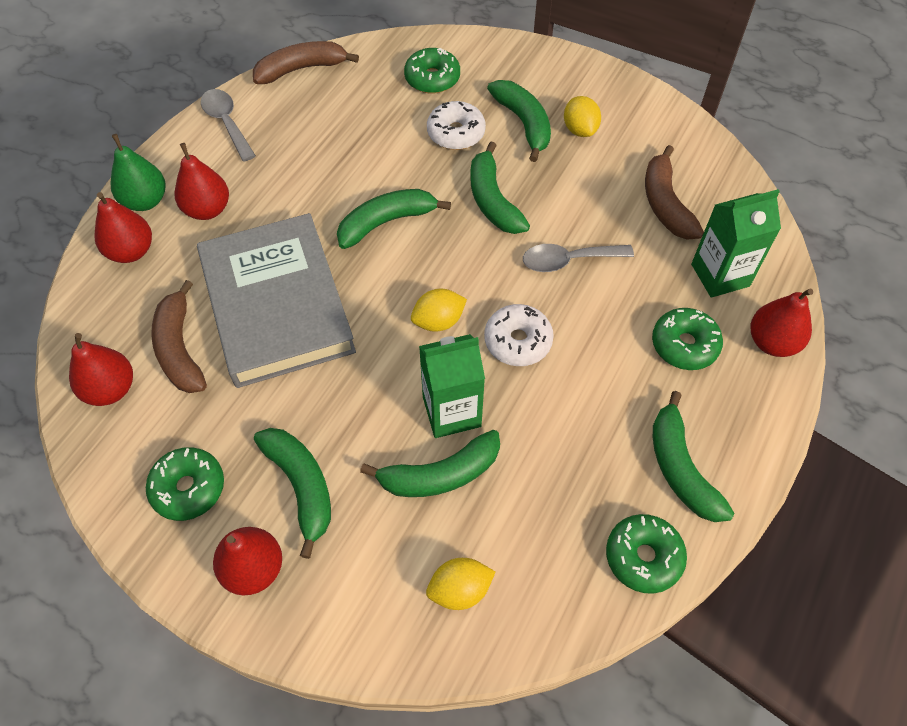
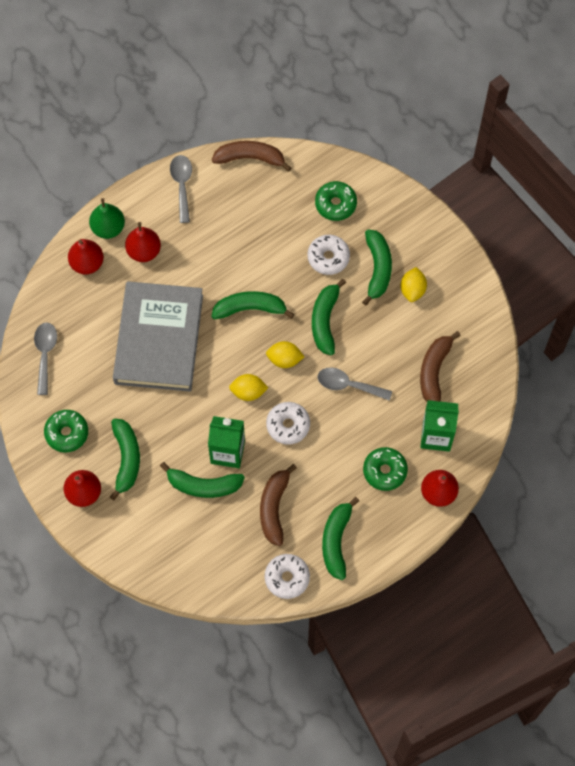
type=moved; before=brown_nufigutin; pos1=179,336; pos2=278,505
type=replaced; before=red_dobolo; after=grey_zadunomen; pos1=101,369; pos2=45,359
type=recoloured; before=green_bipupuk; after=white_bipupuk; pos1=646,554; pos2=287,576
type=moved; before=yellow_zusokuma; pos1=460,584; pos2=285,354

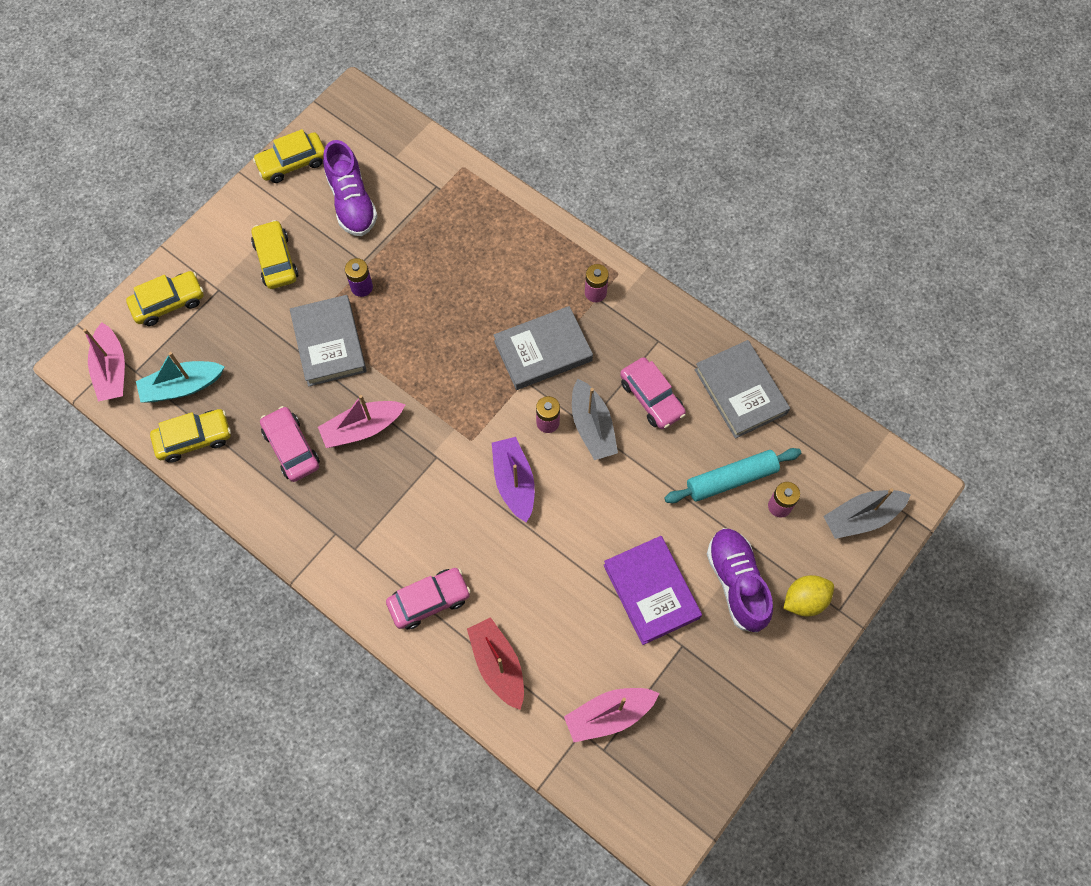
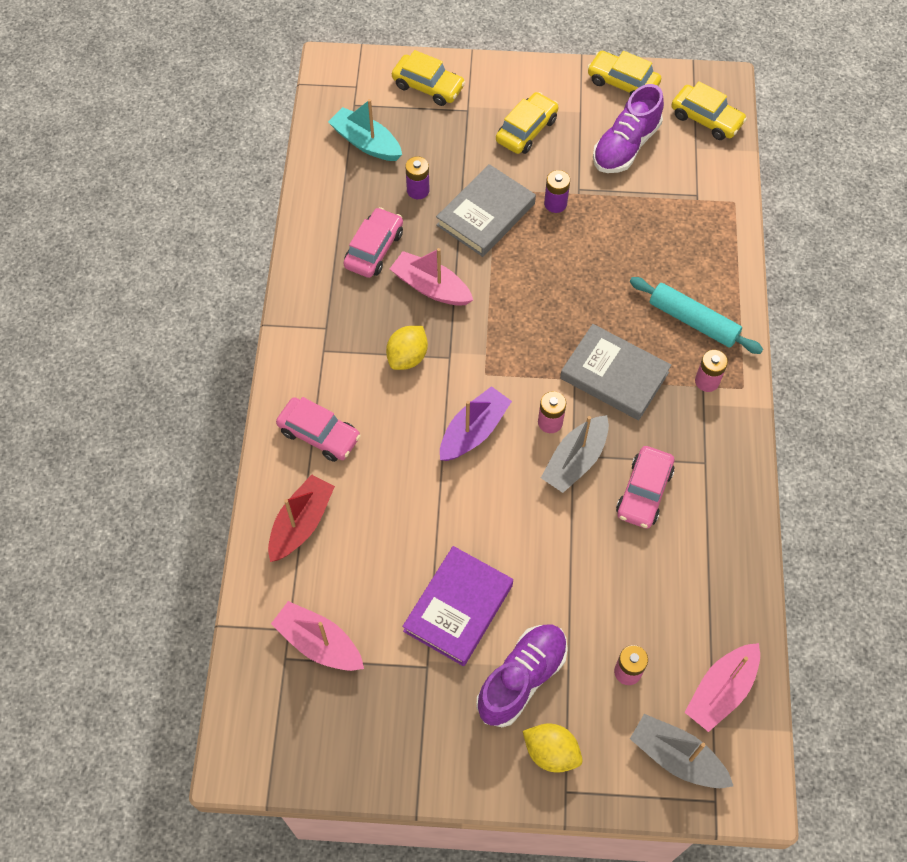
type=moved; before=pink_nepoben; pos1=104,362; pos2=722,687
type=removed; before=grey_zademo; pos1=742,389
type=moved; before=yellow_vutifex; pos1=190,436; pos2=709,110
type=moved; before=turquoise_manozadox; pos1=732,475; pos2=696,315
type=added; after=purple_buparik; pos2=417,177
type=added; after=yellow_zusokuma; pos2=407,348

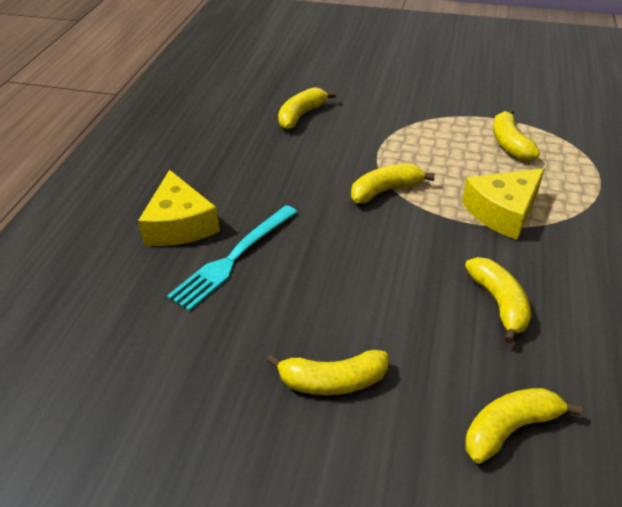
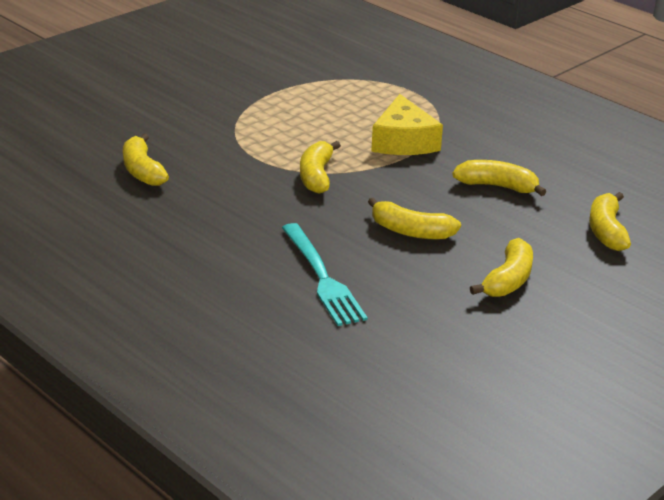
type=moved; before=yellow_nufigutin; pos1=516,135; pos2=414,219
type=removed; before=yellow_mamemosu; pos1=179,208

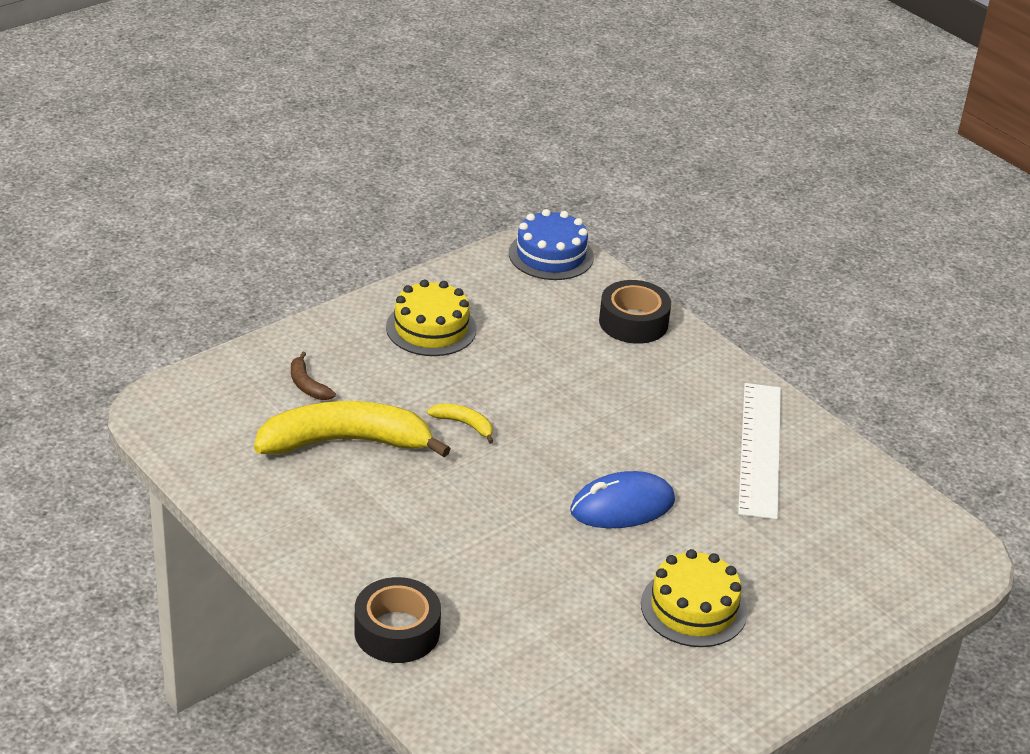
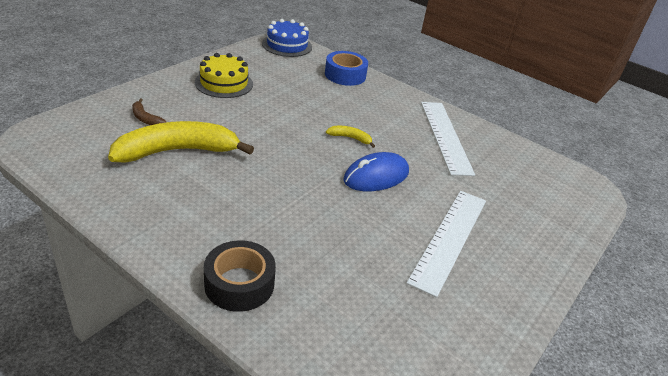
type=recoloured; before=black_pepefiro; after=blue_pepefiro; pos1=635,312; pos2=346,68
type=moved; before=yellow_nufigutin; pos1=460,423; pos2=350,137
type=replaced; before=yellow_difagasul; after=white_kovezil; pos1=694,598; pos2=446,244

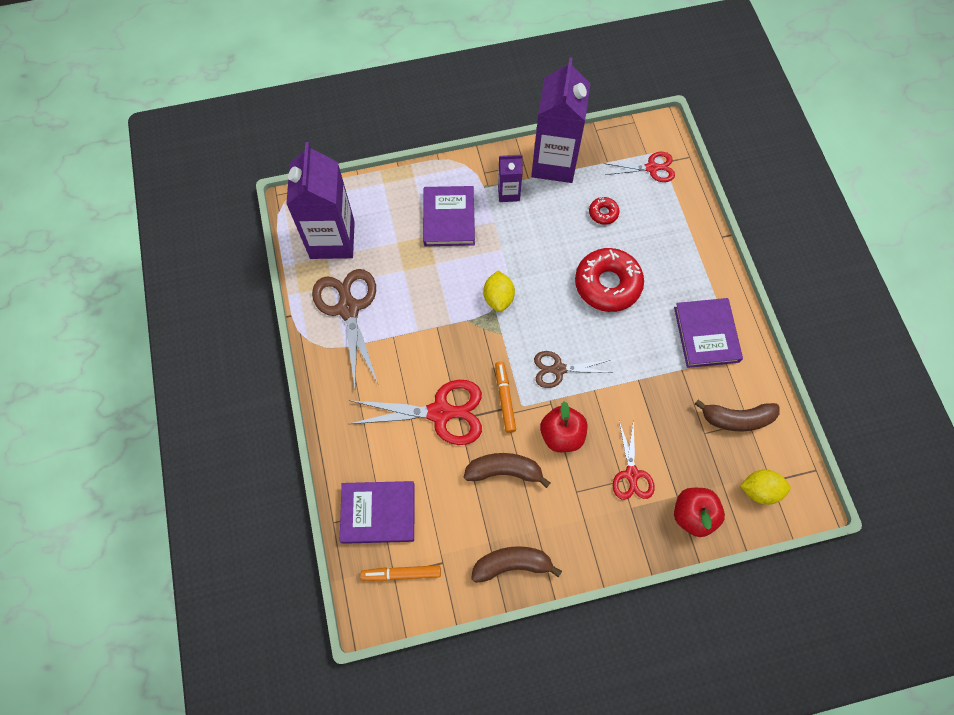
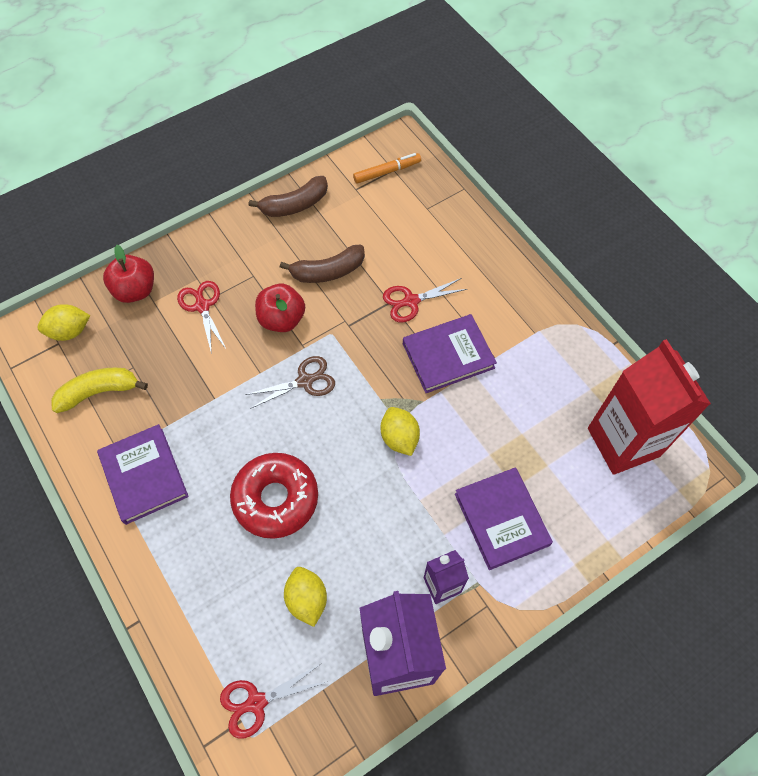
type=recoloured; before=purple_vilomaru; after=red_vilomaru; pos1=320,200; pos2=649,407
type=replaced; before=red_bipupuk; after=yellow_zusokuma; pos1=604,211; pos2=305,597
type=removed; before=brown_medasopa; pos1=345,328
type=removed; before=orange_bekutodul; pos1=505,397
type=resized; before=red_medasopa; pos1=415,412; pos2=425,300; scale=0.59
type=recoloured; before=brown_nufigutin; after=yellow_nufigutin; pos1=737,415; pos2=99,390
type=moved; before=purple_zademo; pos1=377,512; pos2=450,353

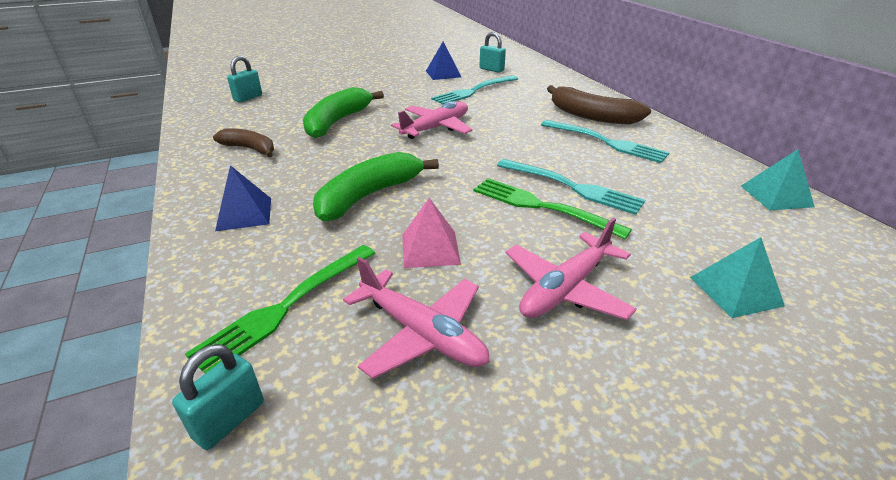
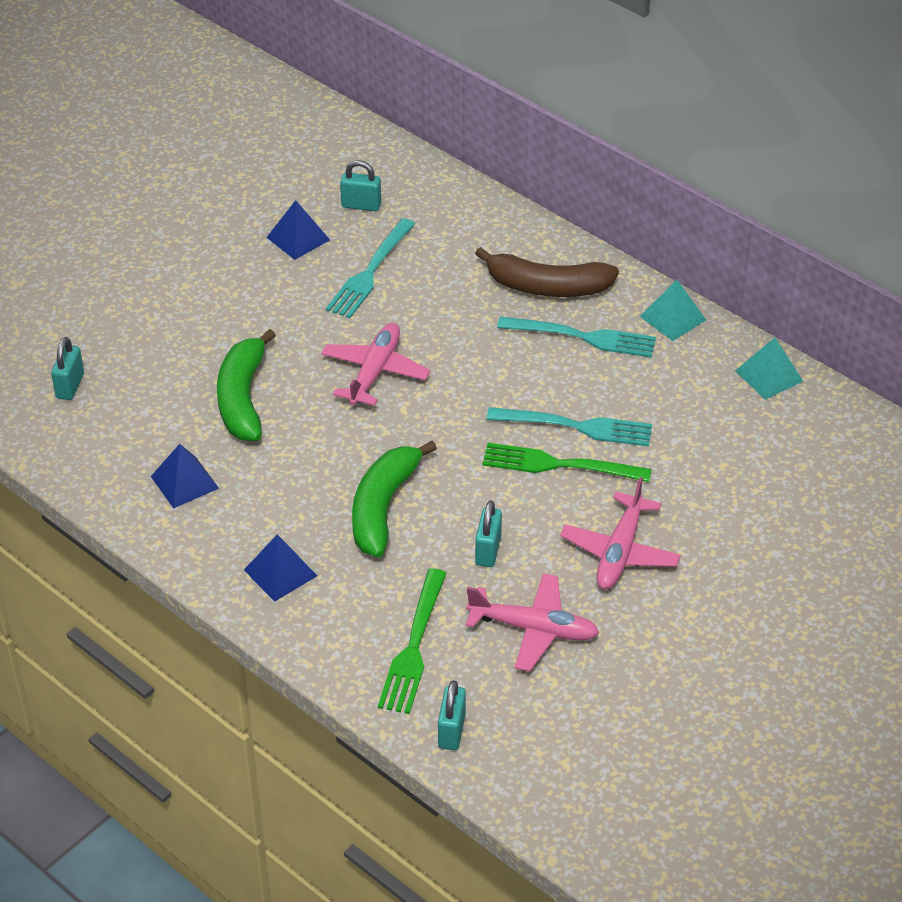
type=replaced; before=brown_nufigutin; after=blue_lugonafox; pos1=243,142; pos2=185,476
type=replaced; before=pink_lugonafox; after=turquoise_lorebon; pos1=431,233; pos2=488,534
type=moved; before=turquoise_lugonafox; pos1=737,277; pos2=673,310

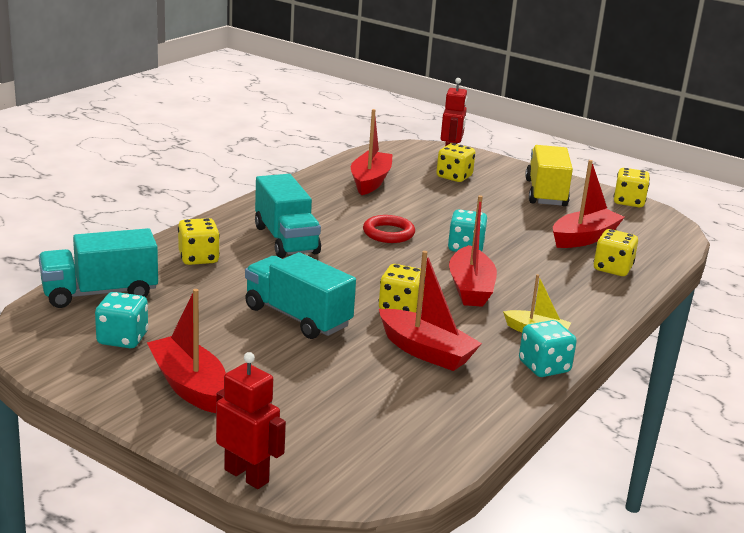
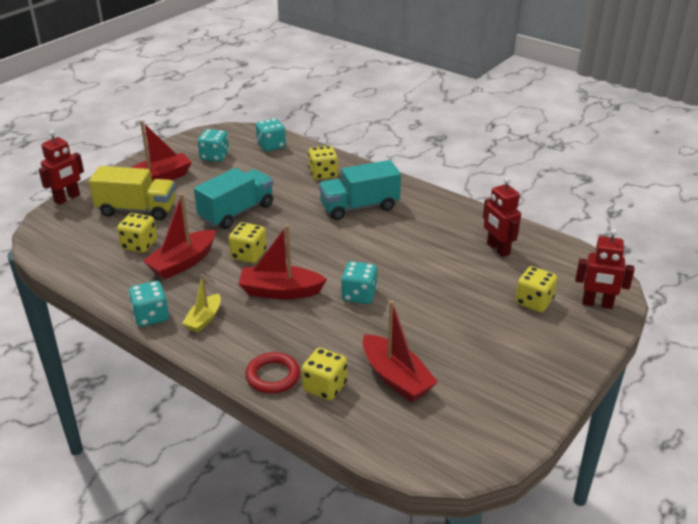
type=replaced; before=red_nepoben; after=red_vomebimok; pos1=372,152; pos2=502,217
type=moved; before=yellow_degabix; pos1=549,175; pos2=132,193
type=moved; before=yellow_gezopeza; pos1=632,187; pos2=137,233
type=moved; before=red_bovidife; pos1=389,229; pos2=273,373
type=replaced; before=turquoise_degabix; after=turquoise_gezopeza; pos1=98,268; pos2=271,134

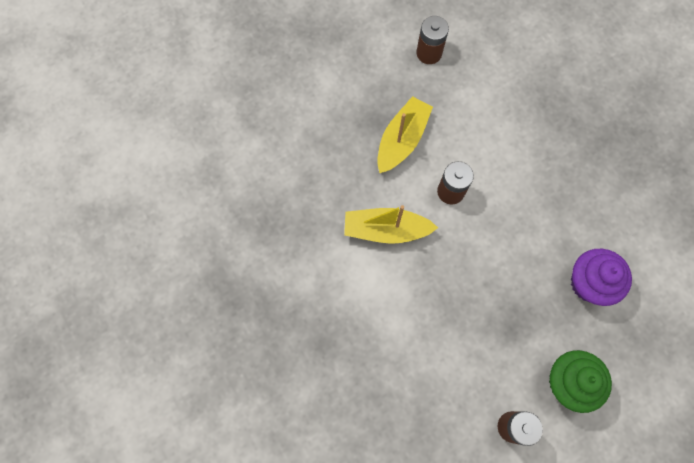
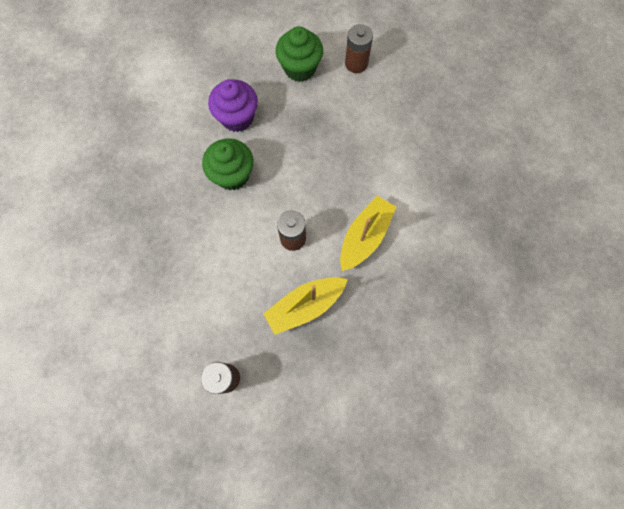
type=turned; before=yellow_nepoben; pos1=391,224; pos2=368,233; turn=-90
type=added; after=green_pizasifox; pos2=228,164

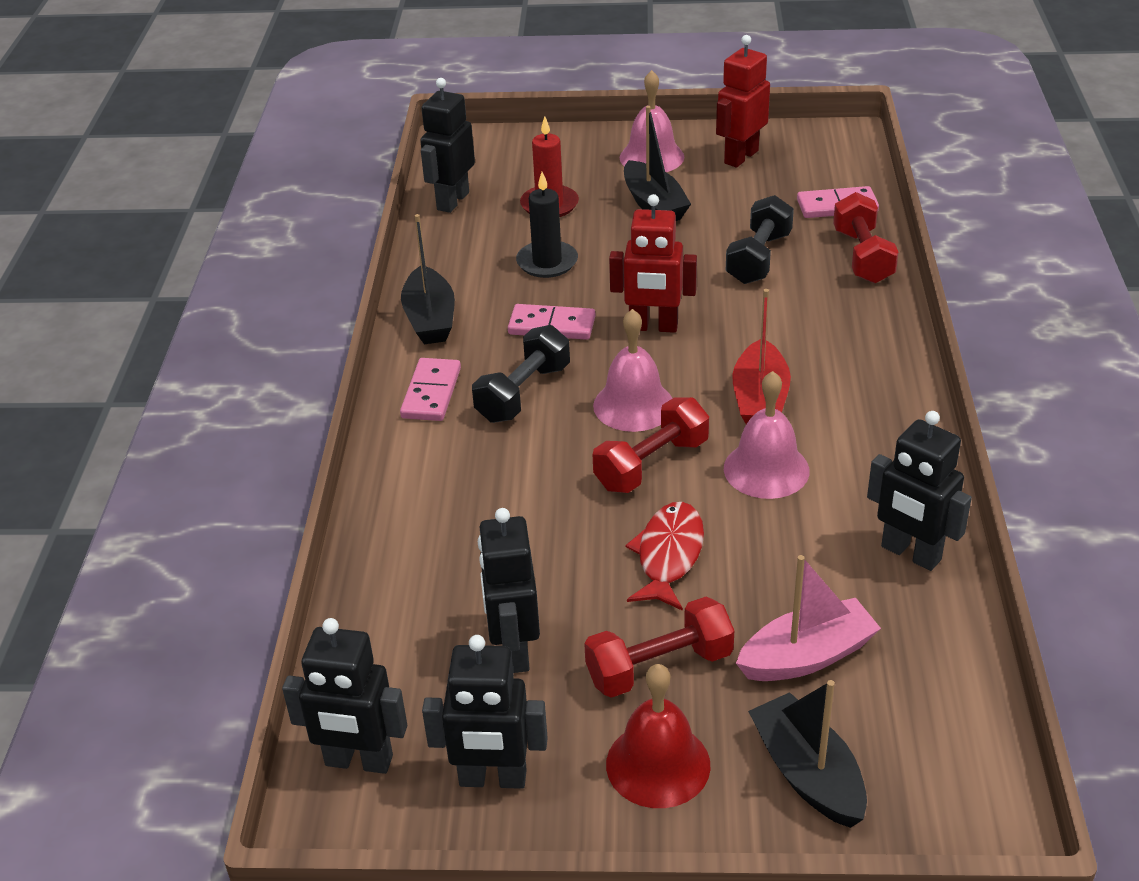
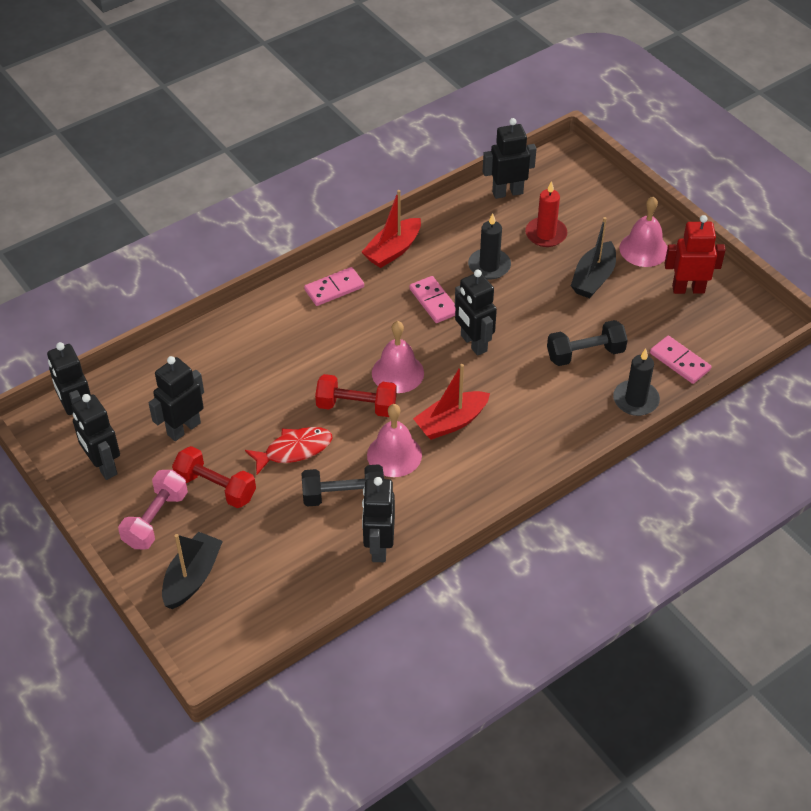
type=replaced; before=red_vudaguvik; after=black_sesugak; pos1=866,238; pos2=636,382
type=recoloured; before=red_vomebimok; after=black_vomebimok; pos1=653,263; pos2=476,313
type=recoloured; before=black_nepoben; after=red_nepoben; pos1=428,279; pos2=391,229
type=moved; before=black_vudaguvik; pos1=521,374; pos2=343,485
type=removed; before=pink_nepoben; pos1=808,618
type=replaced; before=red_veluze; after=pink_vudaguvik; pos1=658,736; pos2=153,510

